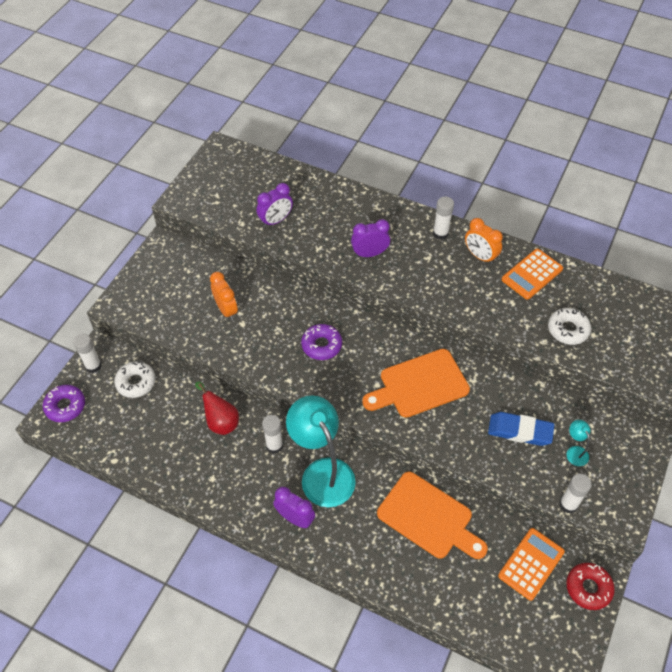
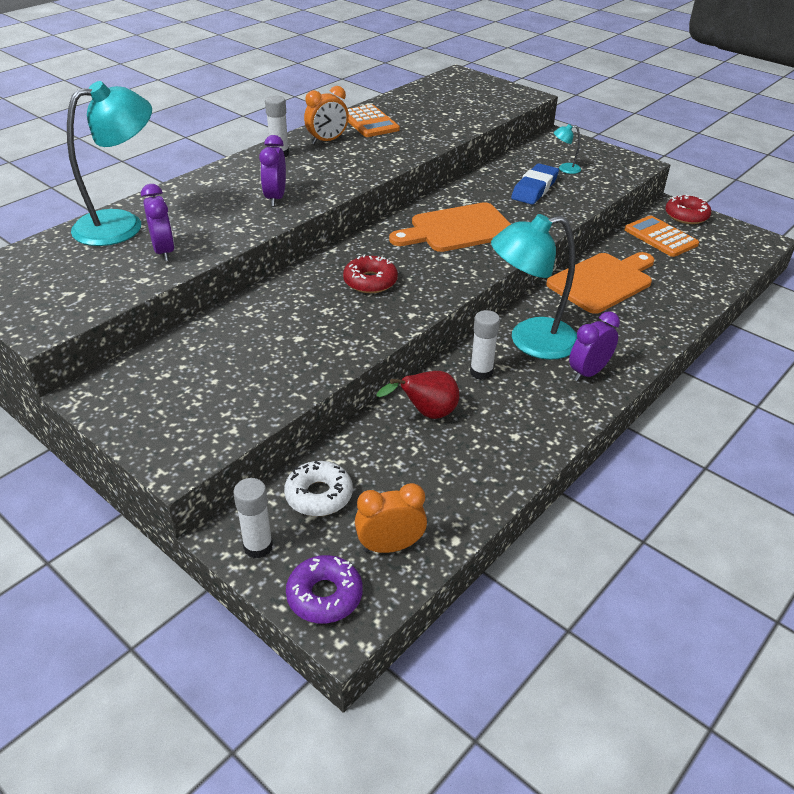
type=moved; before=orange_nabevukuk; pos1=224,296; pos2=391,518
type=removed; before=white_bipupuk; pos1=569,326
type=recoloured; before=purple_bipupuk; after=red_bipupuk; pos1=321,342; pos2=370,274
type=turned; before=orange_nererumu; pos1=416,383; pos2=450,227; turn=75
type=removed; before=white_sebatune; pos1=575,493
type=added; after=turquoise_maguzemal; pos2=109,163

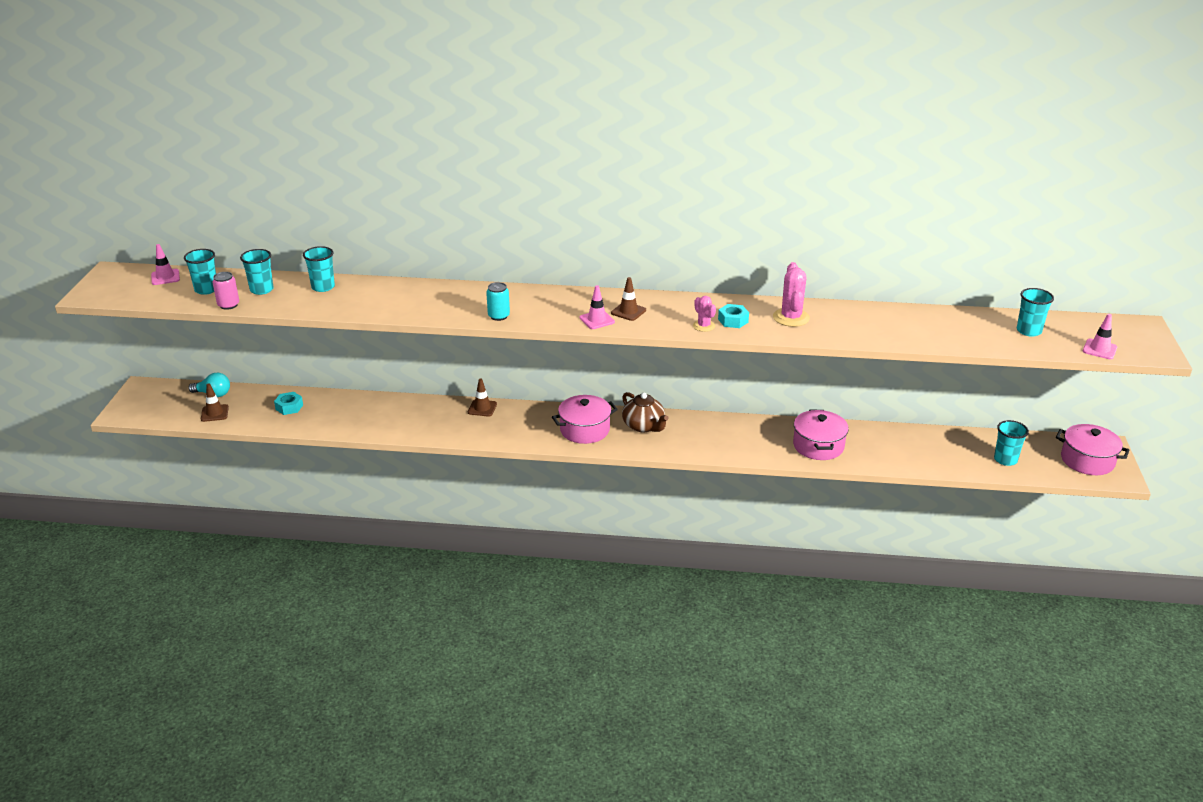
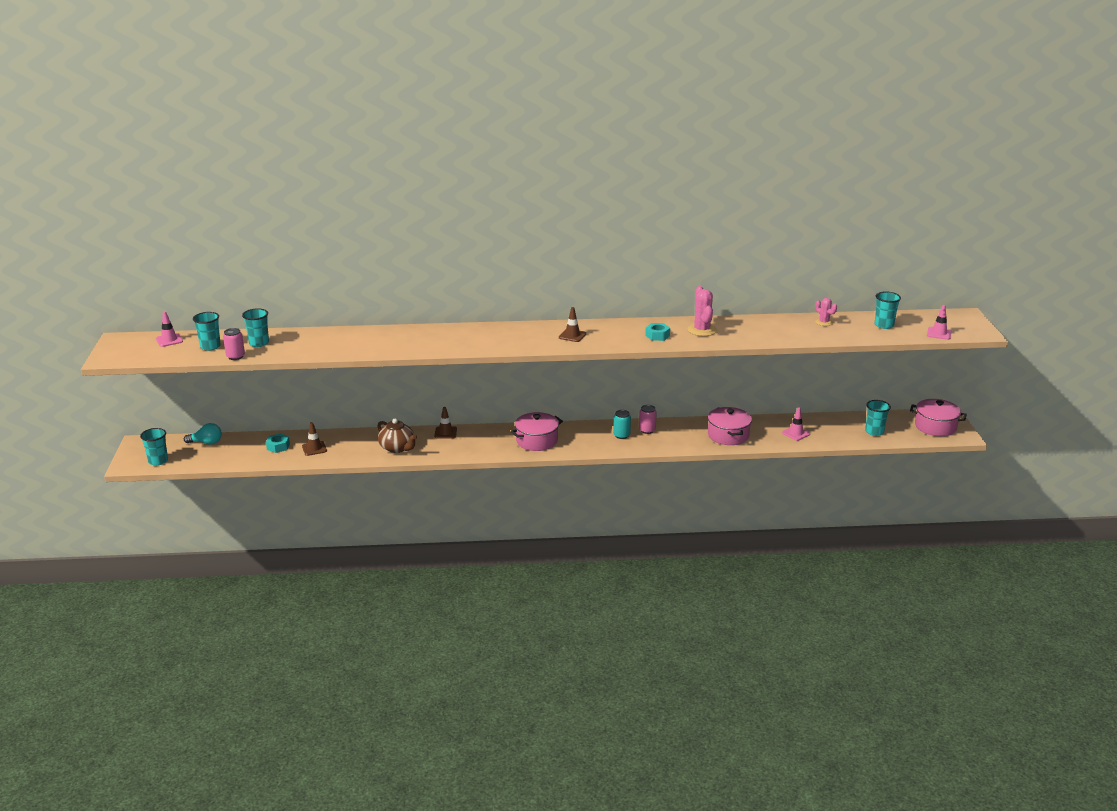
type=moved; before=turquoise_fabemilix; pos1=319,269; pos2=154,447
type=moved; before=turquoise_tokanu; pos1=498,301; pos2=622,424
type=moved; before=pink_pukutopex; pos1=597,307; pos2=796,424
type=moved; before=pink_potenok; pos1=704,314; pos2=826,312
type=moved; before=brown_pukutopex; pos1=215,403; pos2=314,439
type=moved; before=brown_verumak; pos1=645,412; pos2=397,436
type=added; after=pink_tokanu; pos2=648,419

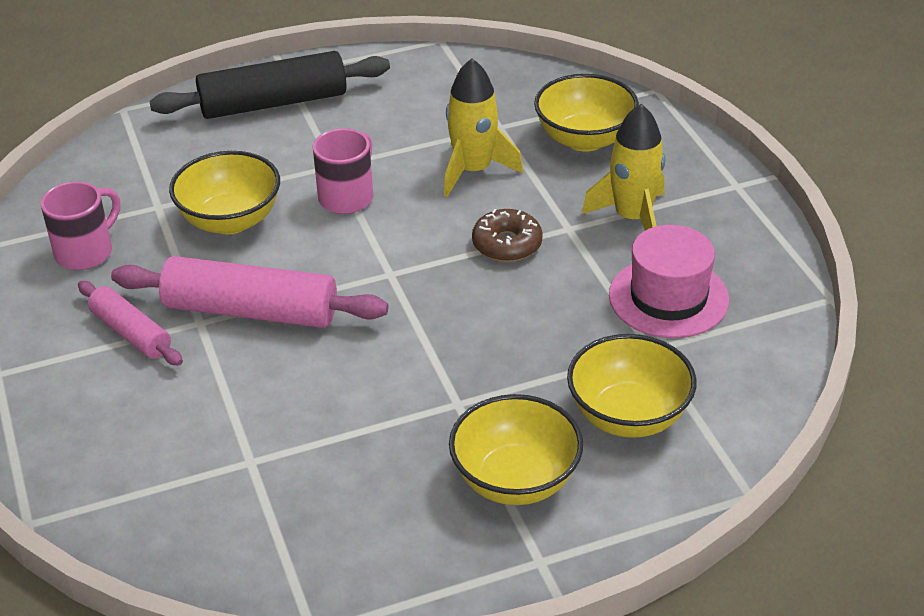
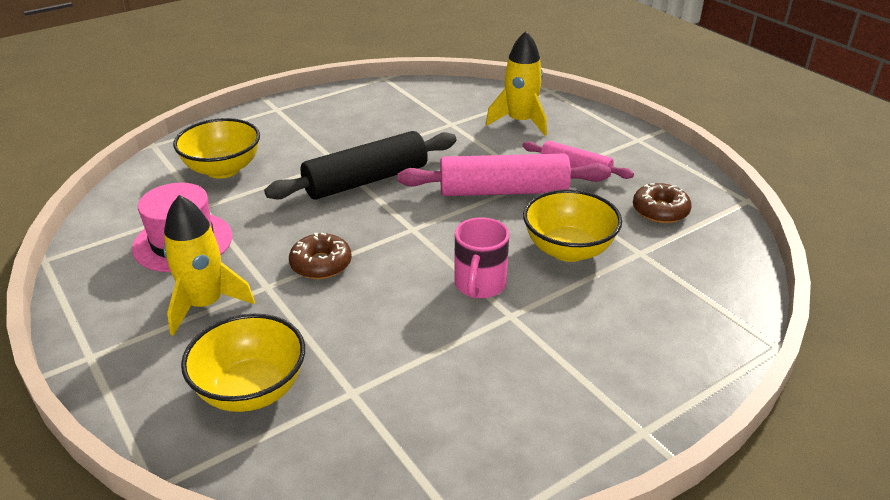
type=moved; before=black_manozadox; pos1=269,85; pos2=360,165
type=moved; before=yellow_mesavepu; pos1=483,127; pos2=516,83
type=replaced; before=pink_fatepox; after=brown_bipupuk; pos1=80,225; pos2=662,203
type=removed; before=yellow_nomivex; pos1=516,449

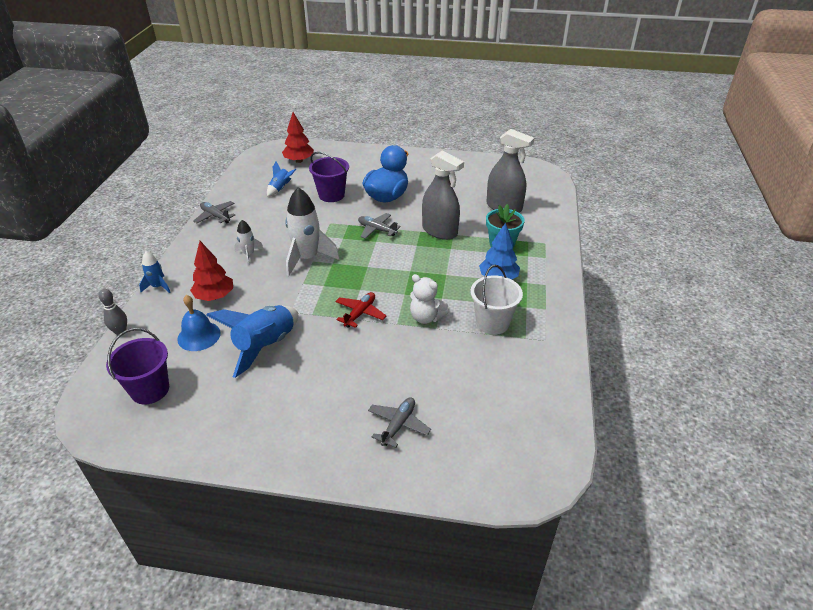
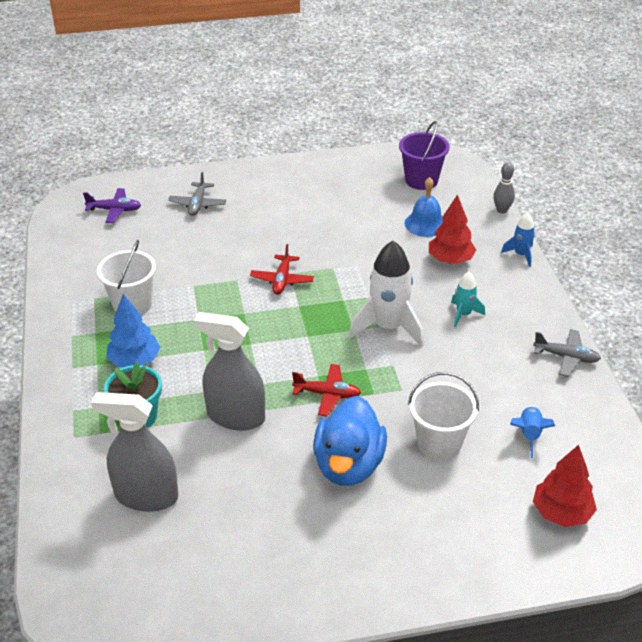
type=recoloured; before=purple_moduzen; after=white_moduzen; pos1=329,177; pos2=443,416
type=recoloured; before=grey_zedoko; after=red_zedoko; pos1=379,226; pos2=326,390
type=recoloured; before=white_mesavepu; after=turquoise_mesavepu; pos1=249,242; pos2=468,299
type=removed; before=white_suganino; pos1=429,299
type=removed; before=blue_mesavepu; pos1=252,341
type=added; after=purple_zedoko; pos2=112,205

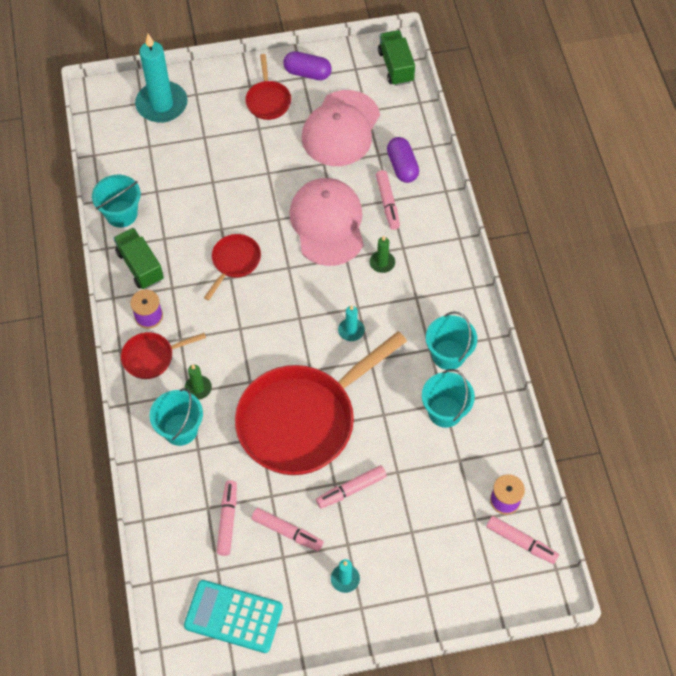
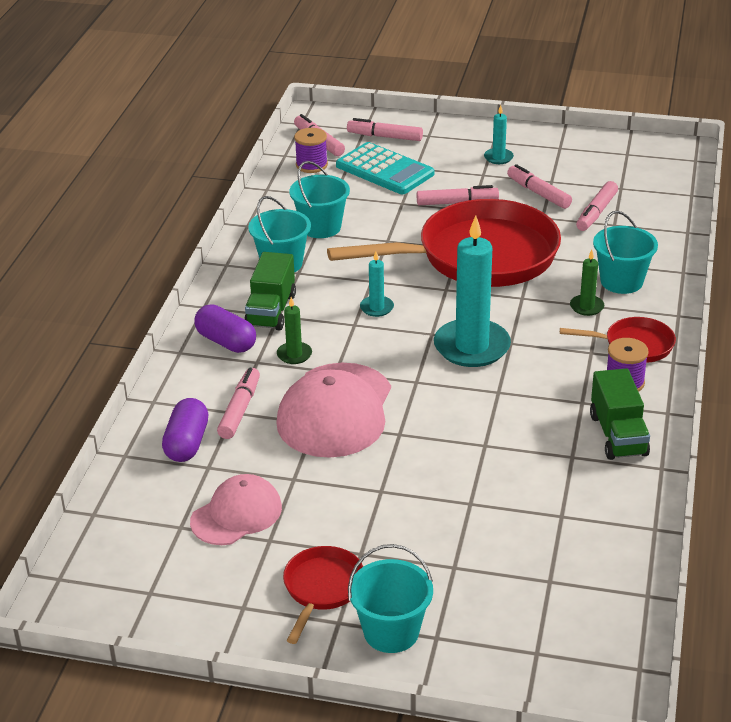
type=moved; before=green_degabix; pos1=396,58; pos2=270,291
type=moved; before=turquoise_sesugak; pos1=161,78; pos2=472,291
type=moved; before=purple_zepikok; pos1=307,65; pos2=225,329
type=resized; before=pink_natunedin; pos1=341,128; pos2=236,509; scale=0.62
type=moved; before=turquoise_moduzen; pos1=116,201; pos2=390,598
type=removed; before=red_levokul; pos1=232,267
type=moved; before=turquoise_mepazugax; pos1=233,616; pos2=385,168
type=added; after=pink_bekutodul; pos2=385,129

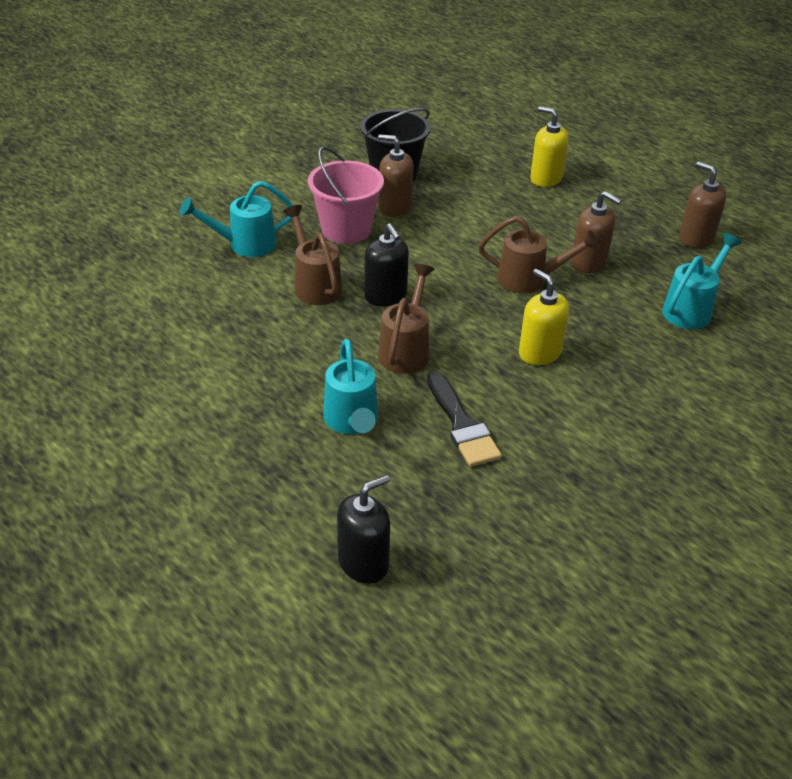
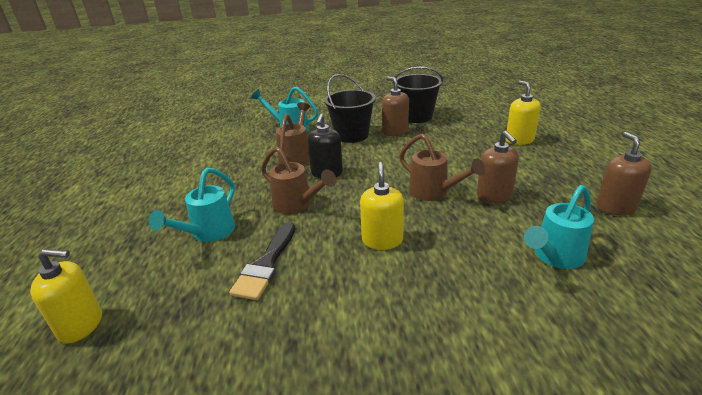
type=recoloured; before=pink_moduzen; after=black_moduzen; pos1=346,195; pos2=350,108
type=turned; before=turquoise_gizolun; pos1=702,281; pos2=559,227; turn=150
type=turned; before=brown_gizolun; pos1=406,319; pos2=299,180; turn=75
type=recoloured; before=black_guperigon; after=yellow_guperigon; pos1=363,529; pos2=66,296

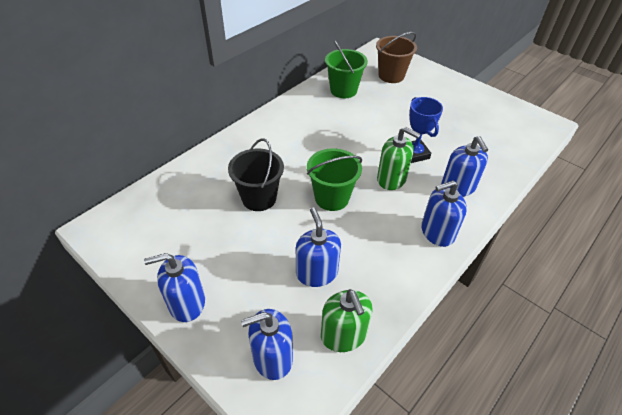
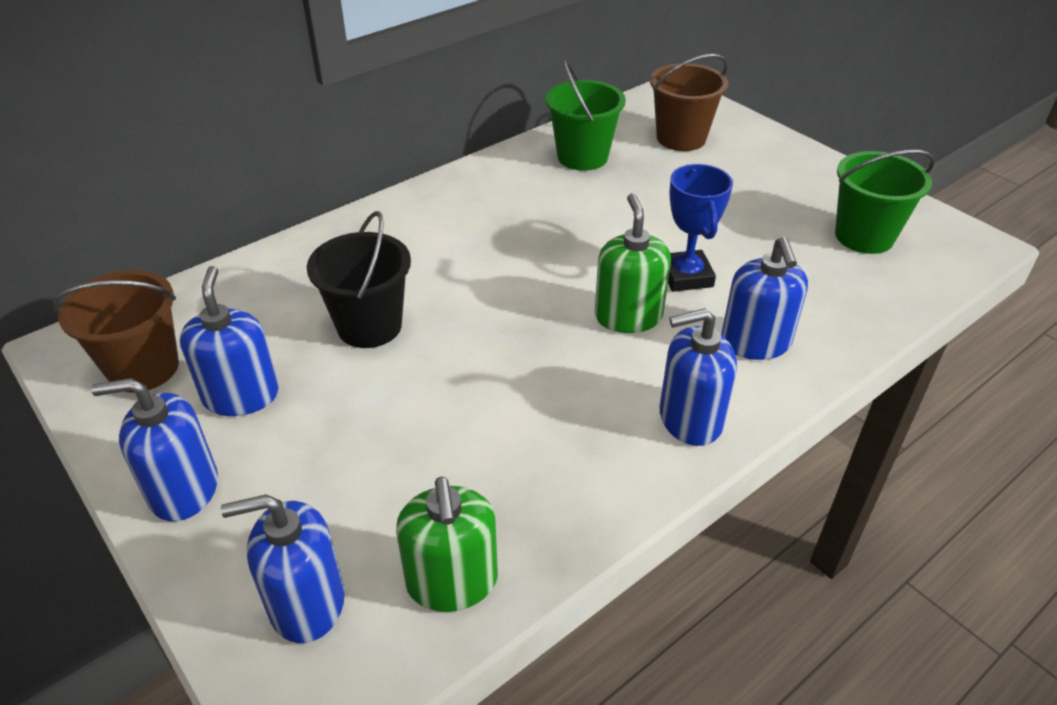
type=turned; before=green_guperigon; pos1=399,158; pos2=633,263; turn=-135
type=moved; before=green_moduzen; pos1=334,179; pos2=885,202
type=moved; before=blue_guperigon; pos1=318,247; pos2=229,341
type=added; after=brown_moduzen; pos2=116,331

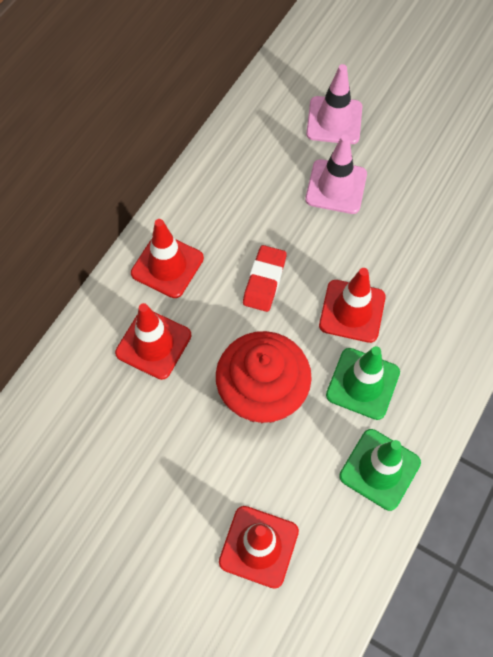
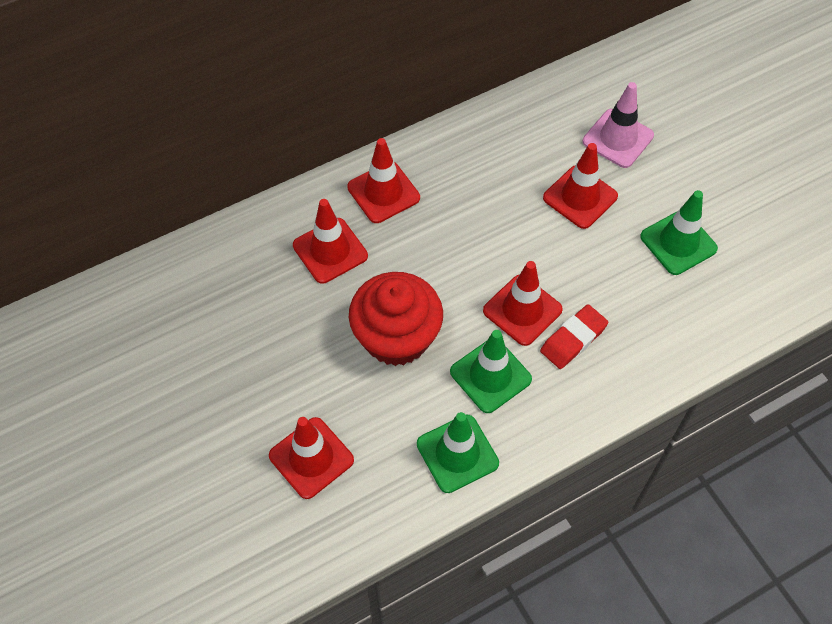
type=recoloured; before=pink_pukutopex; after=red_pukutopex; pos1=336,174; pos2=580,186
type=moved; before=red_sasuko; pos1=265,278; pos2=574,336
type=added; after=green_pukutopex; pos2=679,232

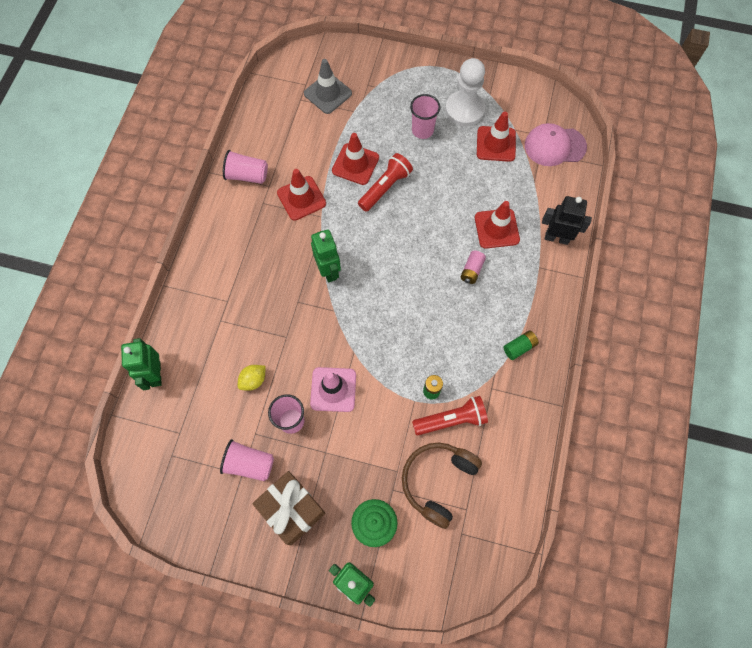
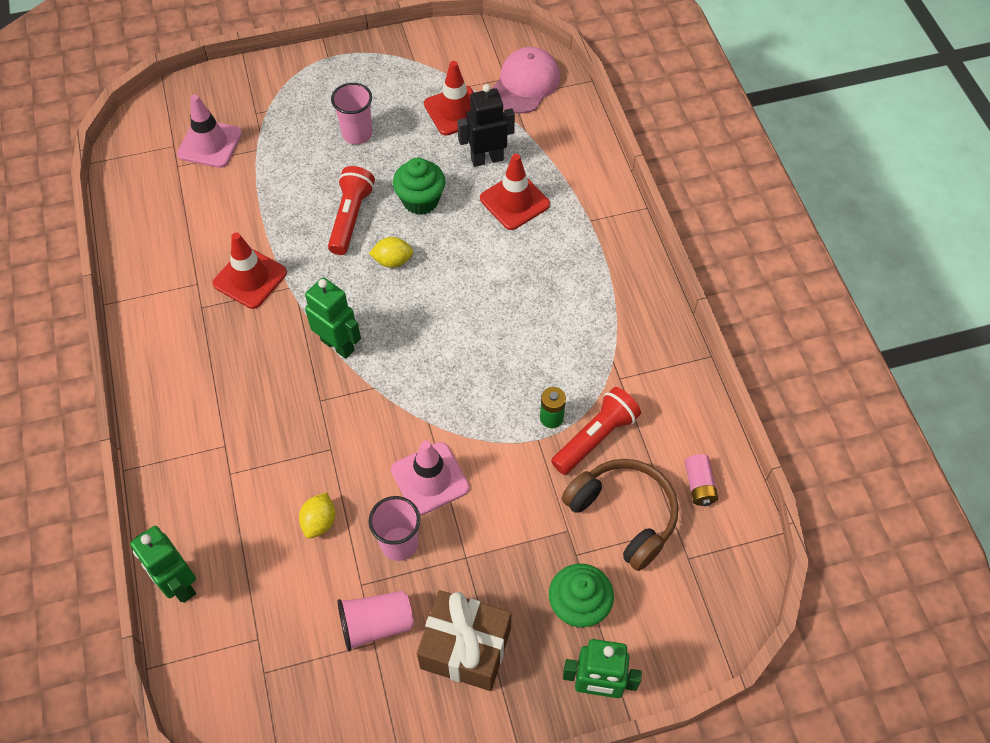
type=removed; before=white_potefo; pos1=465,92
type=recoloured; before=grey_pukutopex; after=pink_pukutopex; pos1=328,86; pos2=209,131
type=turned; before=pink_natunedin; pos1=556,144; pos2=526,80; turn=150
type=removed; before=red_pukutopex; pos1=355,159
type=removed; before=pink_fabemilix; pos1=245,167
type=moved; before=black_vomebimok; pos1=567,220; pos2=486,125
type=moved; before=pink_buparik; pos1=473,267; pos2=701,480
type=removed; before=green_buparik; pos1=521,345
type=turned; before=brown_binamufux; pos1=442,486; pos2=620,515; turn=135
type=added; after=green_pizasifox; pos2=419,186
type=added; after=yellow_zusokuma; pos2=391,252

